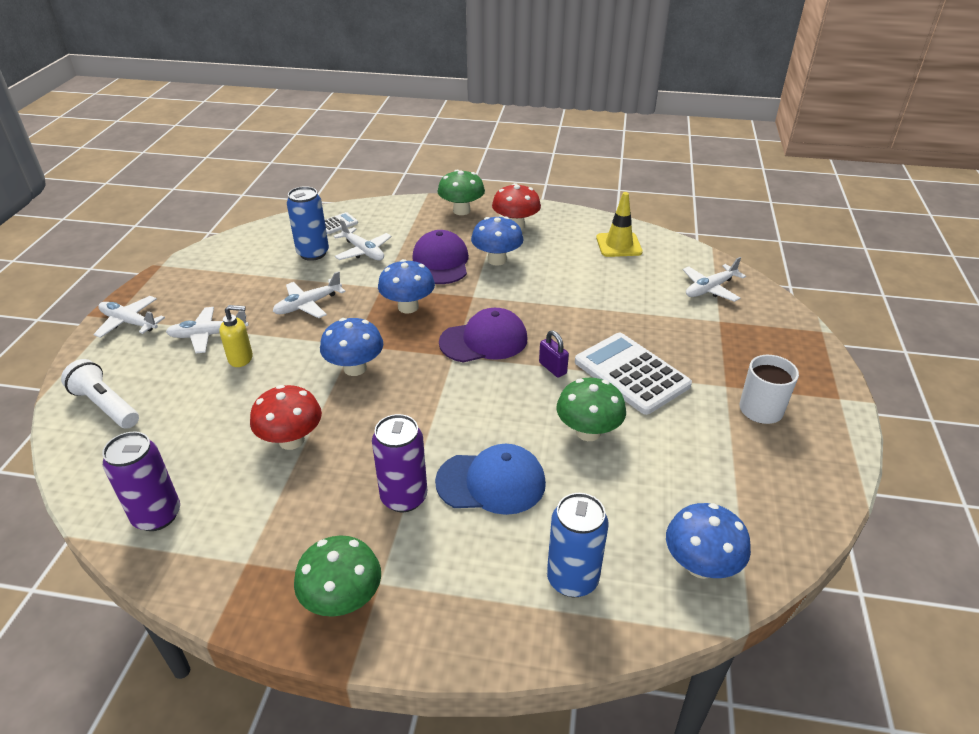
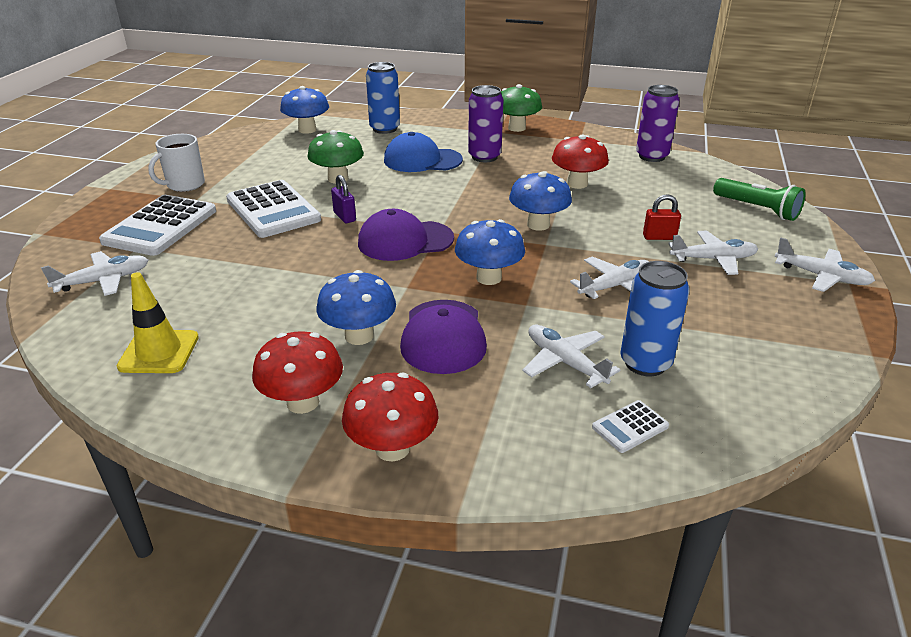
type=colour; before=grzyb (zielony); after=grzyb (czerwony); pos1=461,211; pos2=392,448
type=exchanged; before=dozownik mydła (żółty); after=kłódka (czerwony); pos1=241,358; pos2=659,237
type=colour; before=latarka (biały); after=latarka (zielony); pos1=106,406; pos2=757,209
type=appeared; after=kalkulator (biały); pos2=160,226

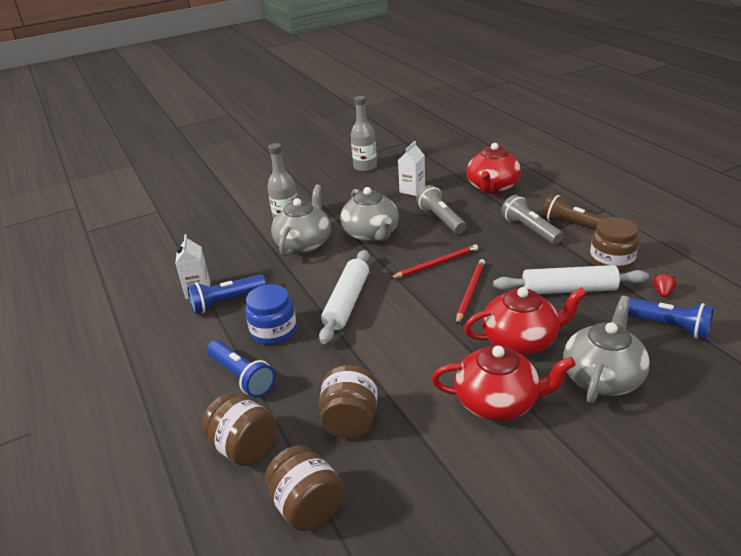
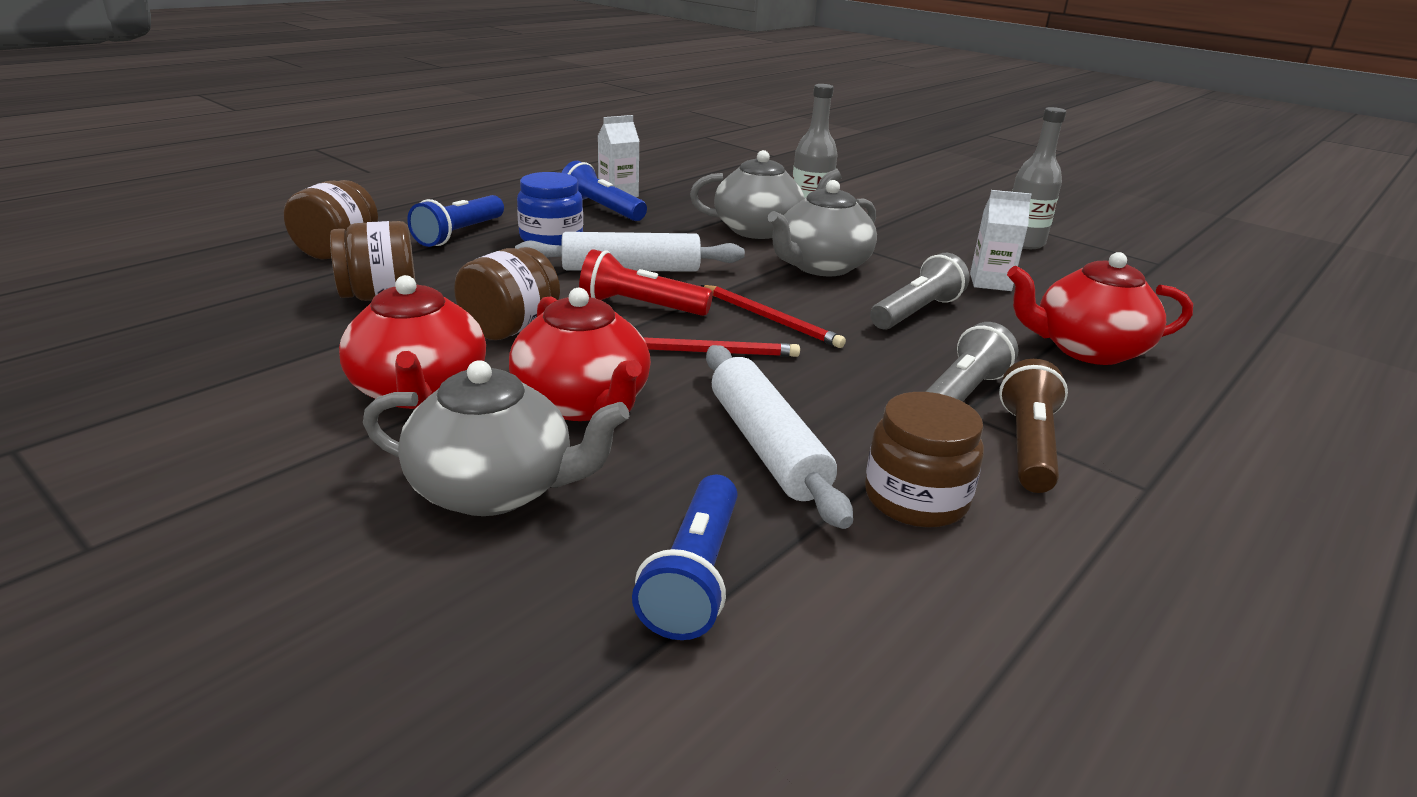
type=missing; before=truskawka (czerwony); pos1=662,293
type=relocated; before=słoik (brązowy); pos1=307,507; pos2=510,328
type=appeared; after=latarka (czerwony); pos2=640,306

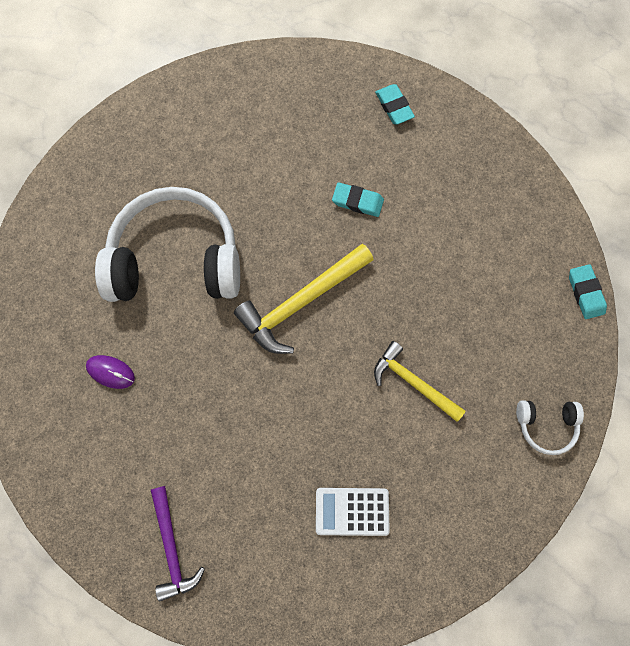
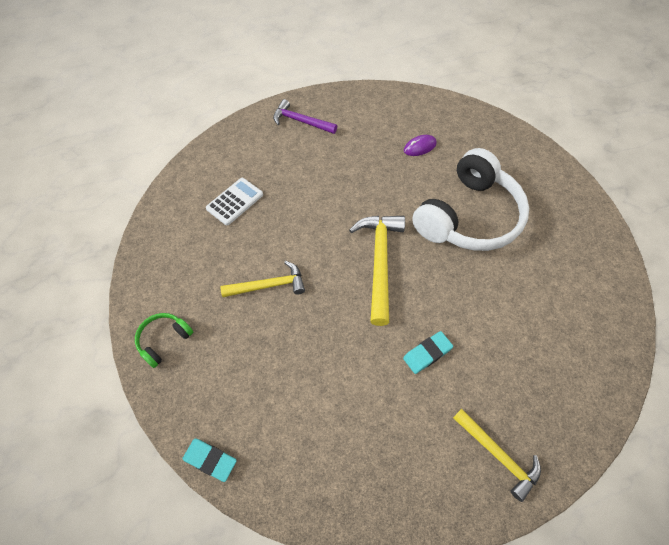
type=exchanged; before=gumka do mazania (turkusowy); after=młotek (żółty); pos1=394,107; pos2=498,455
type=colour; before=słuchawki (biały); after=słuchawki (zielony); pos1=545,425; pos2=164,340

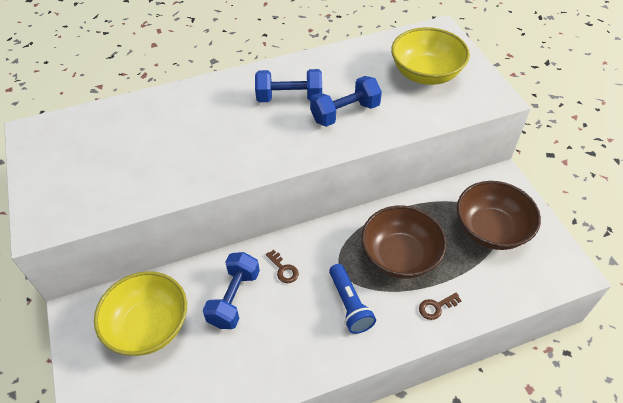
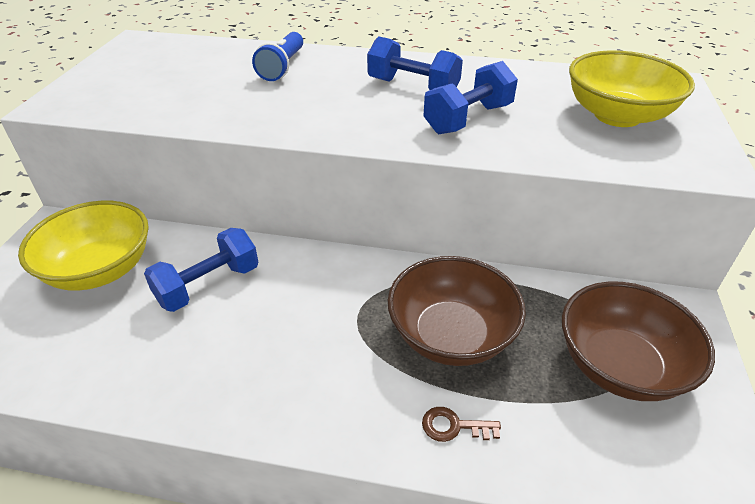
type=spun; before=hantel (niebieski); pos1=345,113; pos2=468,119; turn=-45
type=missing; before=klucz (brązowy); pos1=283,269
type=relocated; before=latarka (niebieski); pos1=349,305; pos2=282,67

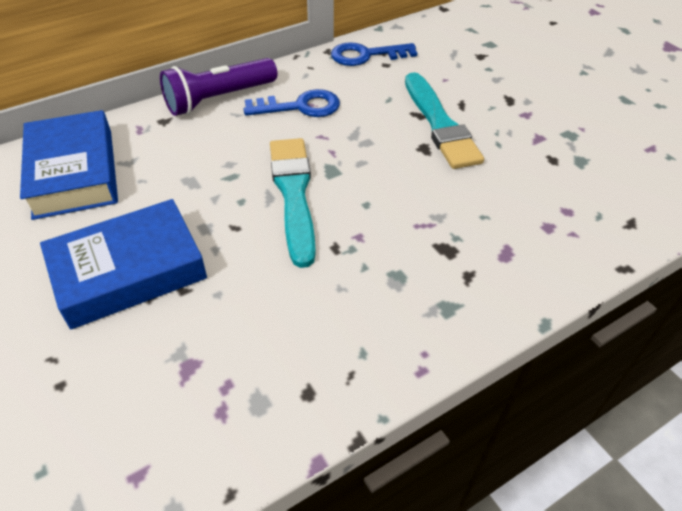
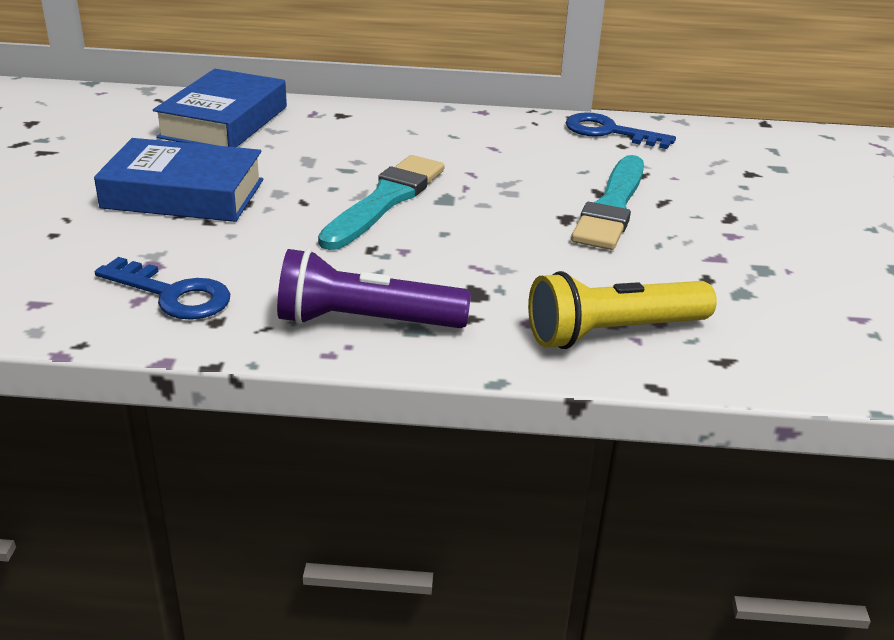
type=relocated; before=latarka (fioletowy); pos1=219,99; pos2=365,321
type=relocated; before=klucz (niebieski); pos1=300,107; pos2=173,294
type=appeared; after=latarka (żółty); pos2=613,332

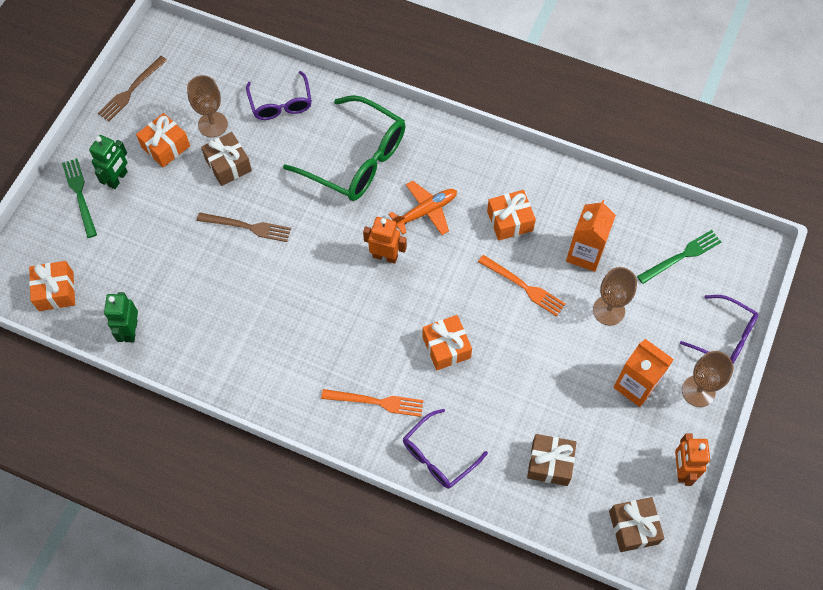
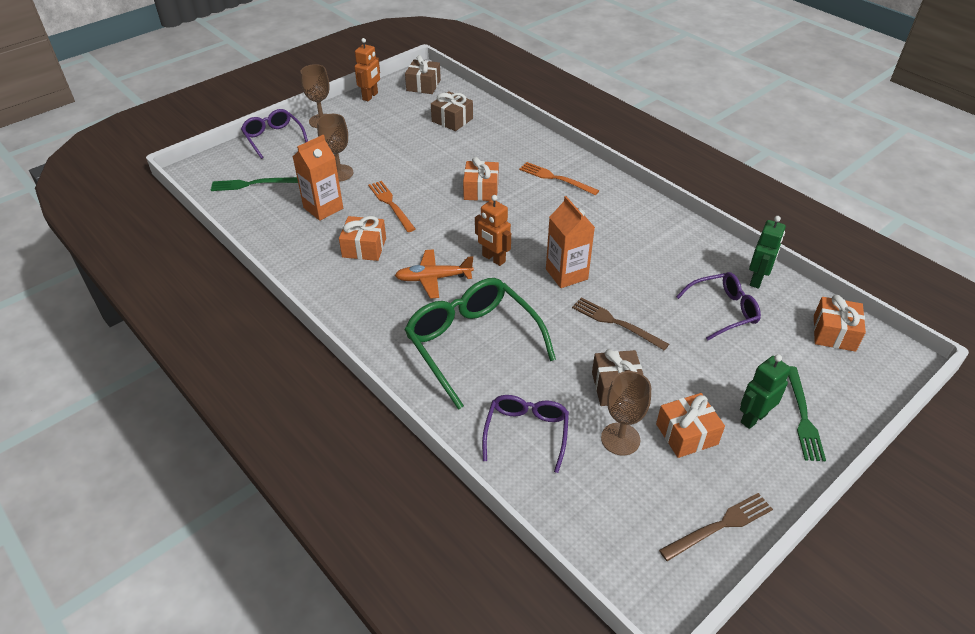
type=relocated; before=karton mleka (pomarańczowy); pos1=635,385; pos2=566,274
type=relocated; before=okulary (fioletowy); pos1=438,456; pos2=723,310

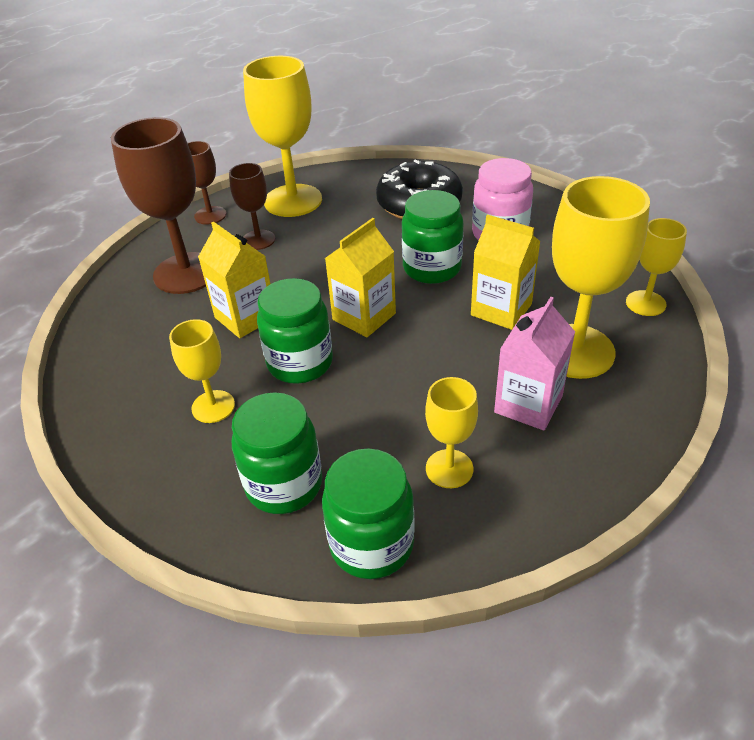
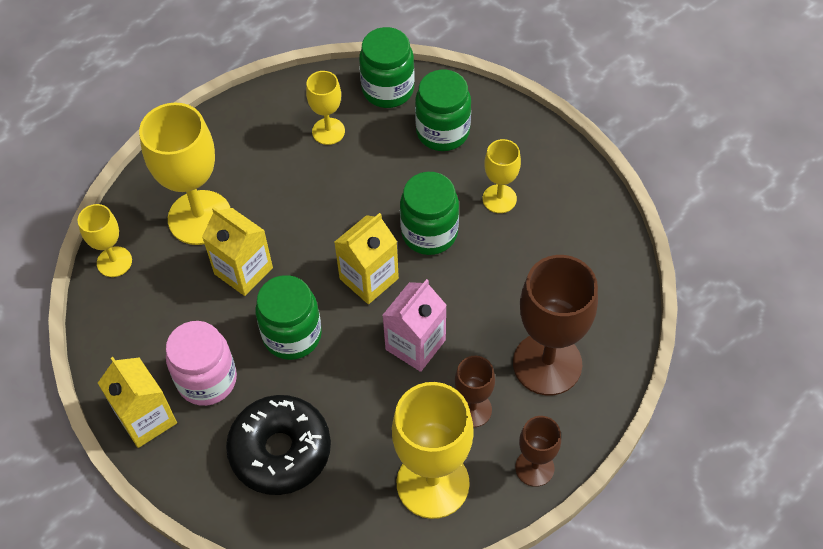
type=relocated; before=karton mleka (żółty); pos1=245,317; pos2=146,419
type=relocated; before=karton mleka (różowy); pos1=528,404; pos2=415,344

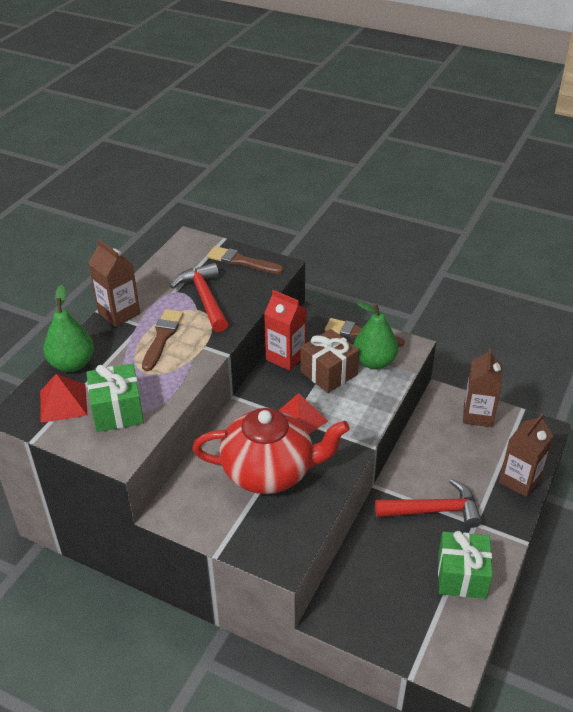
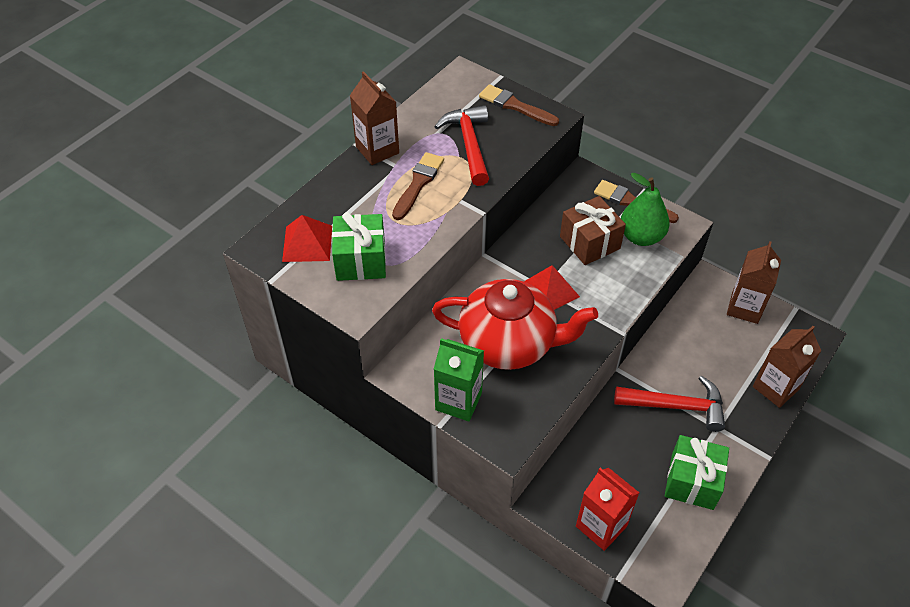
type=missing; before=gruszka (zielony); pos1=72,364
type=relocated; before=karton mleka (czerwony); pos1=285,357; pos2=601,526
type=appeared; after=karton mleka (zielony); pos2=458,401

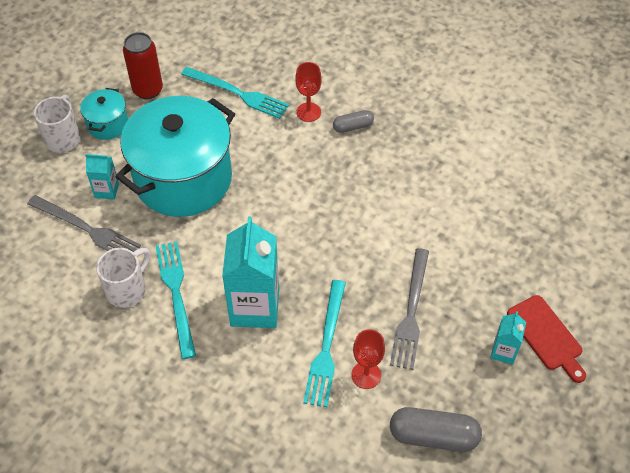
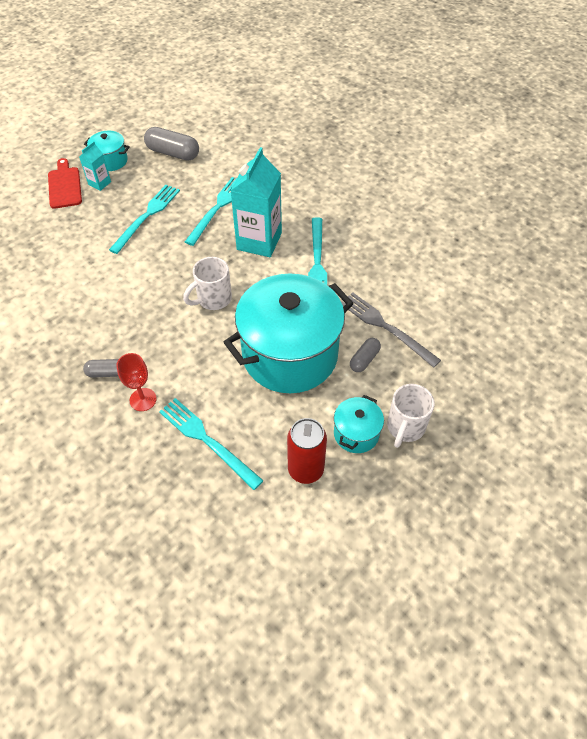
type=exchanged; before=karton mleka (turkusowy); after=kapsułka (szary); pos1=107,190; pos2=364,359
type=relocated; before=kubek (biały); pos1=127,289; pos2=213,299
type=colour; before=widelec (szary); after=widelec (turkusowy); pos1=411,312; pos2=147,216
type=missing; before=kielich (czerwony); pos1=366,375
type=appeared; after=garnek (turkusowy); pos2=111,161

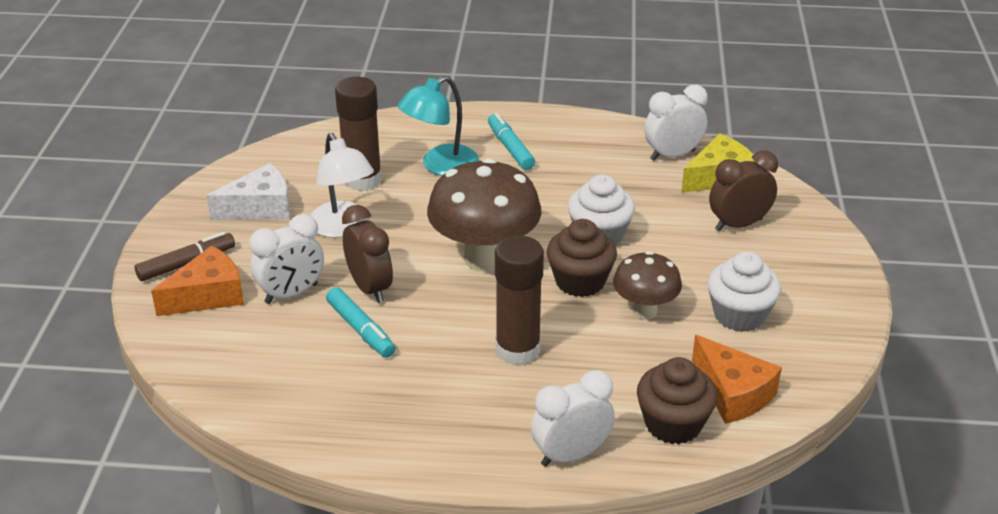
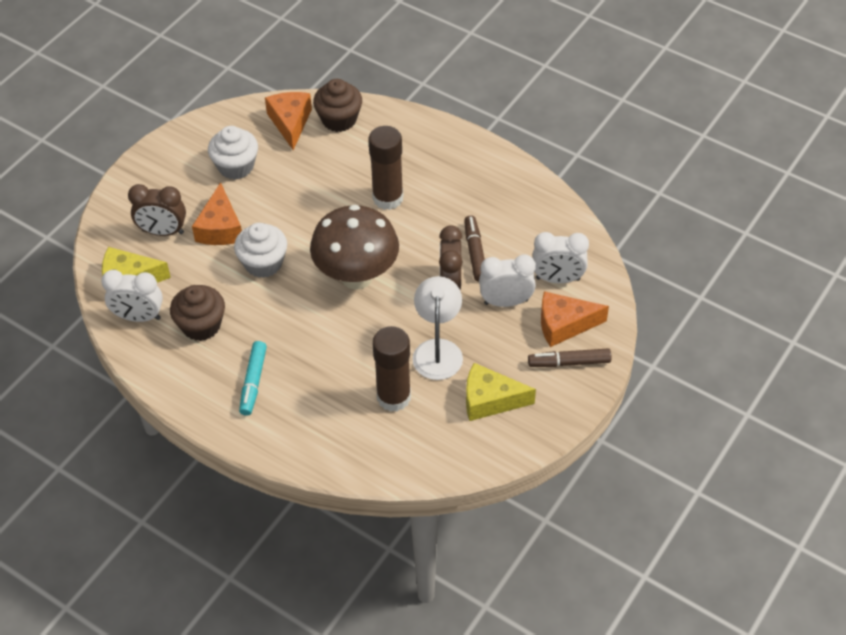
type=missing; before=lampka (turkusowy); pos1=440,166
type=colour; before=ser (biały); after=ser (żółty); pos1=260,208; pos2=490,400
type=relocated; before=muffinka (brązowy); pos1=580,281; pos2=201,325
type=missing; before=grzyb (brązowy); pos1=644,311
type=colour; before=flamaster (turkusowy); after=flamaster (brązowy); pos1=361,329; pos2=475,252
type=relocated; before=budzik (biały); pos1=571,455; pos2=558,279
type=appeared; after=ser (pomarańczowy); pos2=220,228

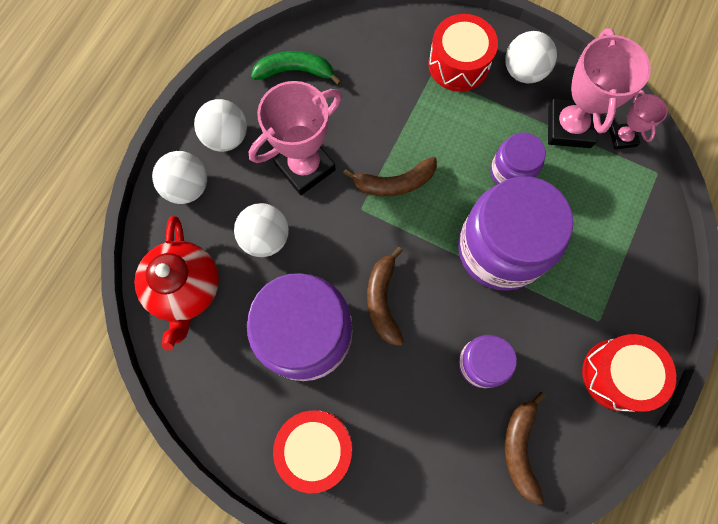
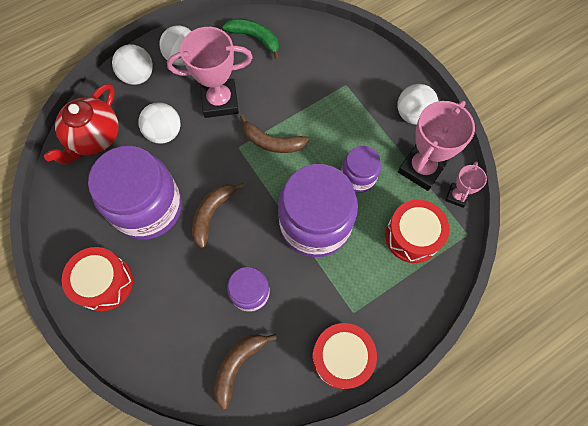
type=relocated; before=bęben (czerwony); pos1=458,64; pos2=412,236

